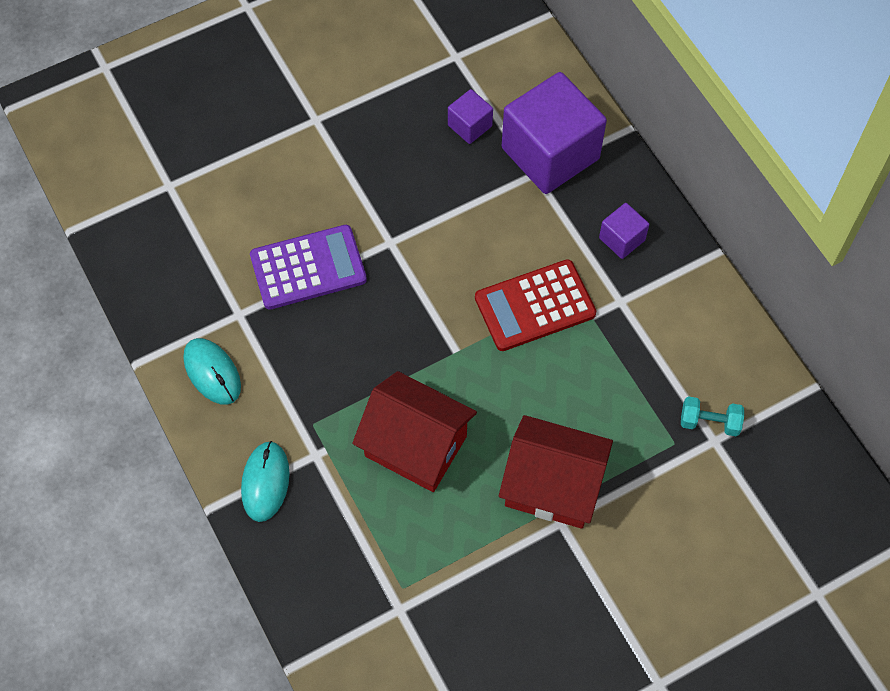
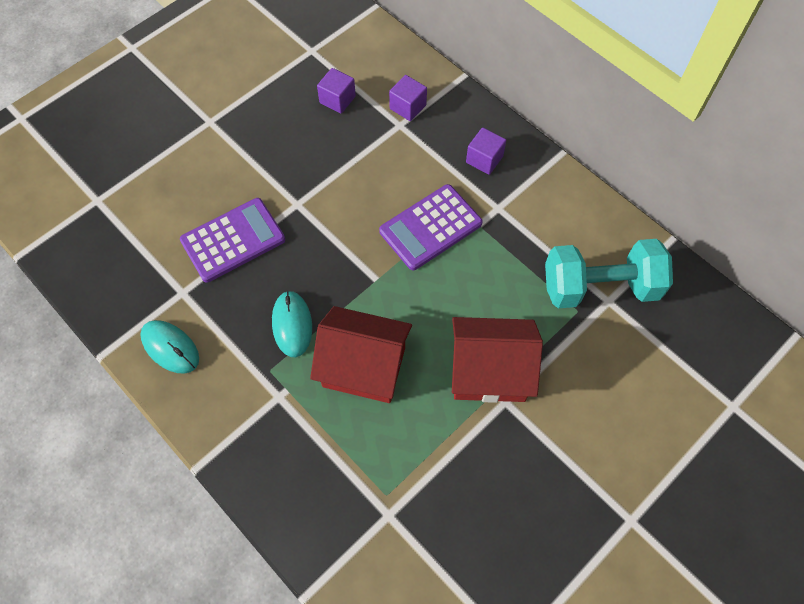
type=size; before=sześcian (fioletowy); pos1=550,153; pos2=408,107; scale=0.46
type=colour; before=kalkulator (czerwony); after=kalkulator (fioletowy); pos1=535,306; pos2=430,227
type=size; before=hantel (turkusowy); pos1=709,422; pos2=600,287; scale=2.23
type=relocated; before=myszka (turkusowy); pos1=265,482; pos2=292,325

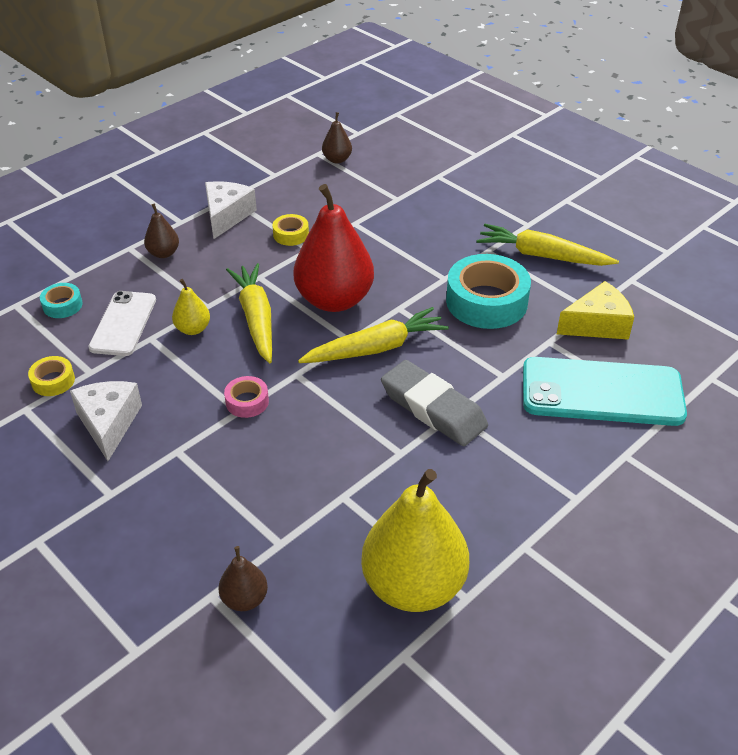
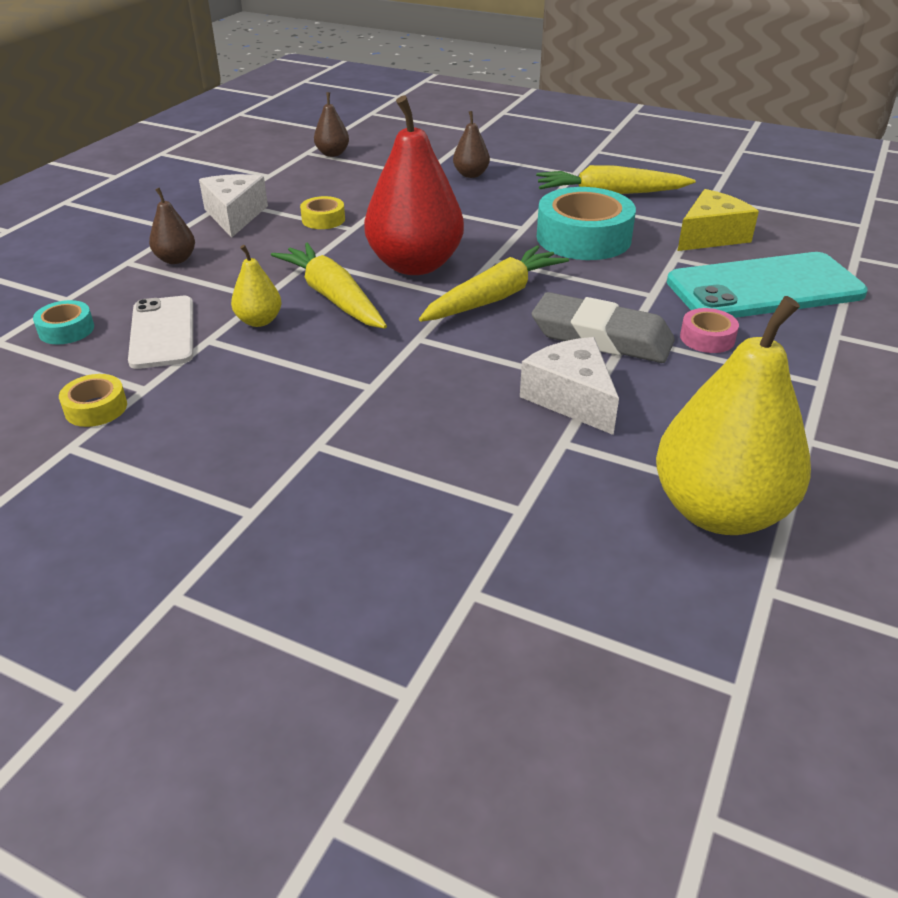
type=relocated; before=taśma klejąca (różowy); pos1=247,402; pos2=707,338
type=relocated; before=ser (biały); pos1=109,423; pos2=571,398
type=relocated; before=gruszka (brązowy); pos1=245,599; pos2=471,174

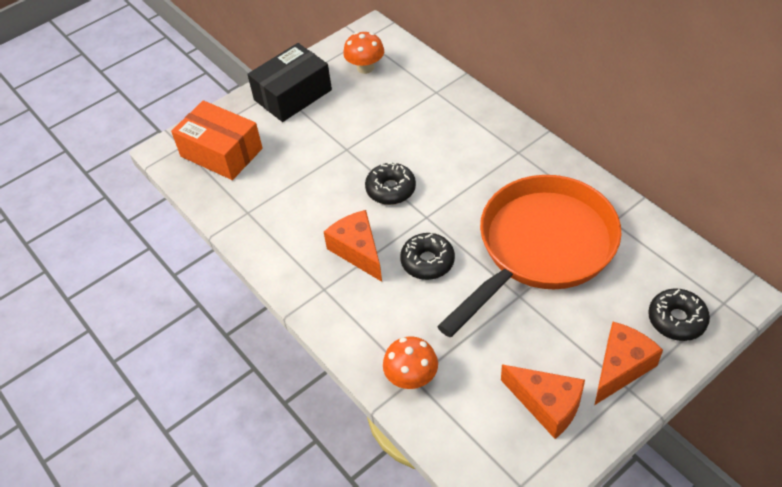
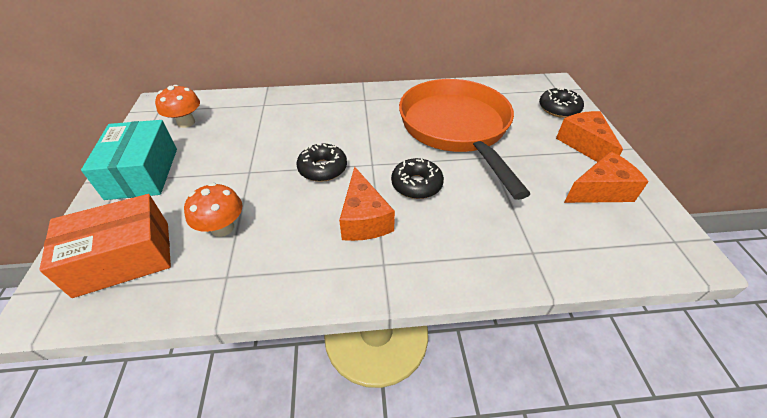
type=colour; before=pudełko (czarny); after=pudełko (turkusowy); pos1=293,95; pos2=143,173
type=spun; before=ser (pomarańczowy); pos1=358,251; pos2=364,219; turn=-105
type=relocated; before=grzyb (pomarańczowy); pos1=411,377; pos2=222,228

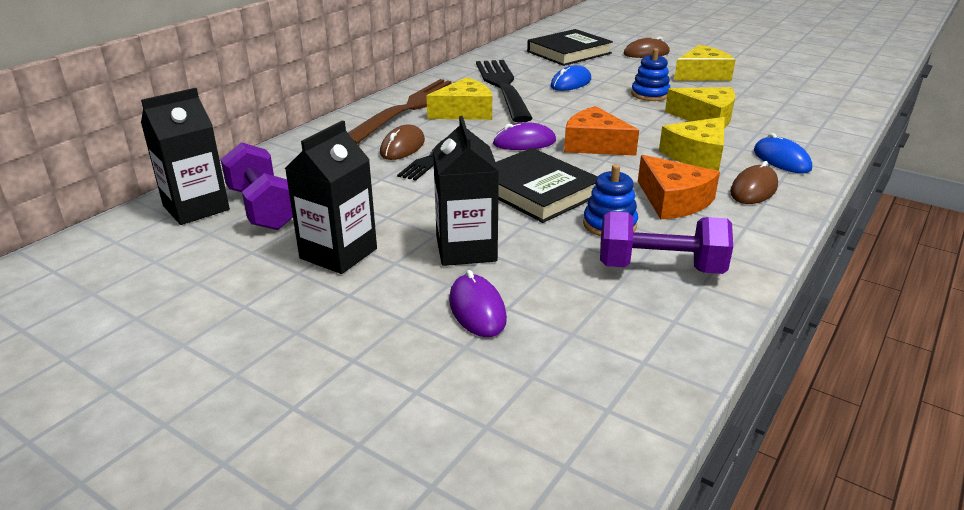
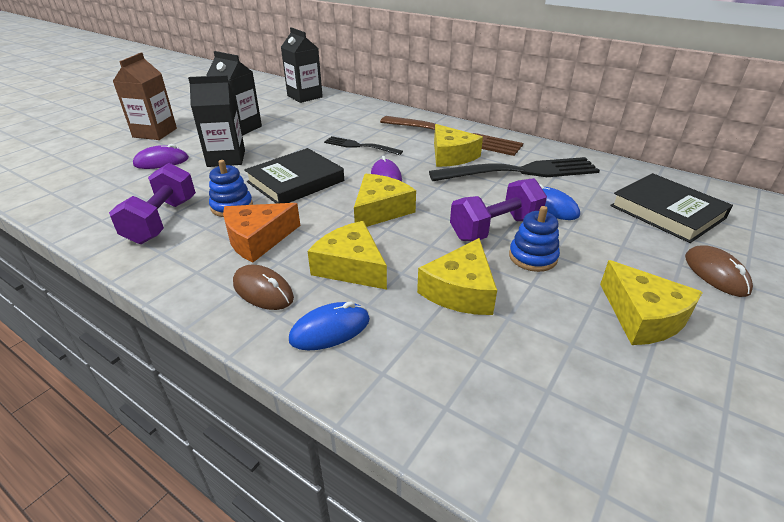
type=colour; before=ser (pomarańczowy); after=ser (żółty); pos1=594,145; pos2=380,210
type=missing; before=myszka (brązowy); pos1=402,147
type=relocated; before=hantel (fioletowy); pos1=263,208; pos2=495,229
type=appeared; after=karton mleka (brązowy); pos2=155,133

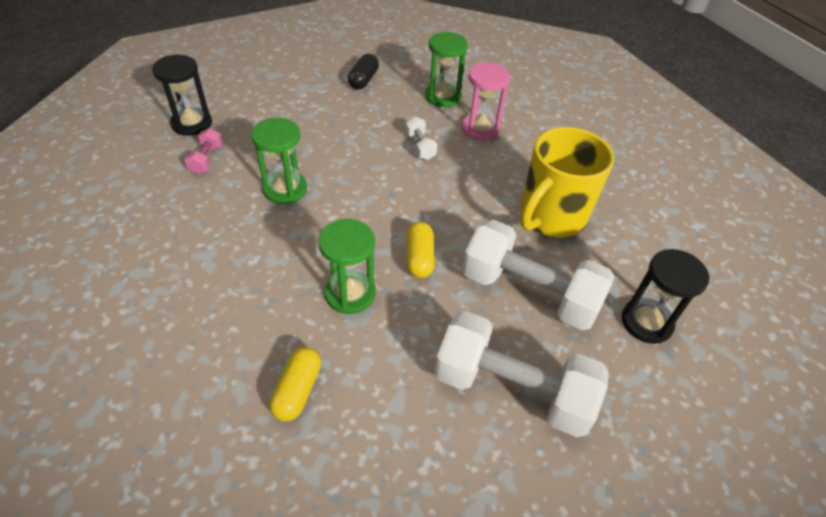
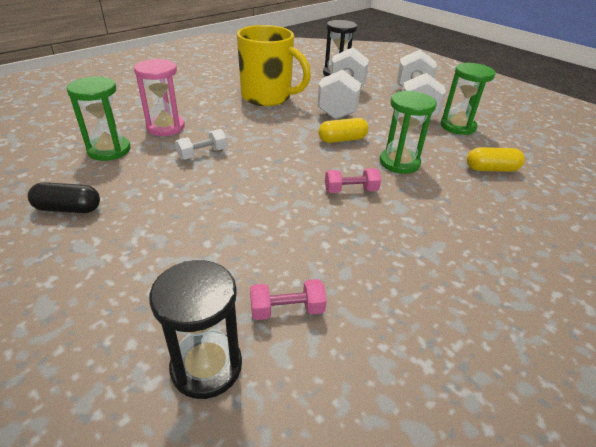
type=relocated; before=klepsydra (zielony); pos1=285,189; pos2=457,126
type=appeared; after=hantel (różowy); pos2=351,190

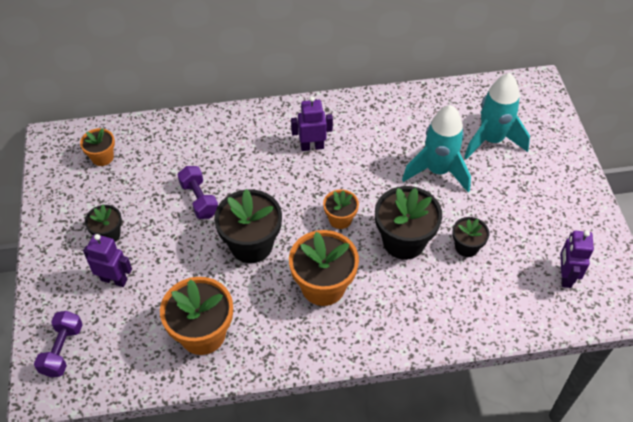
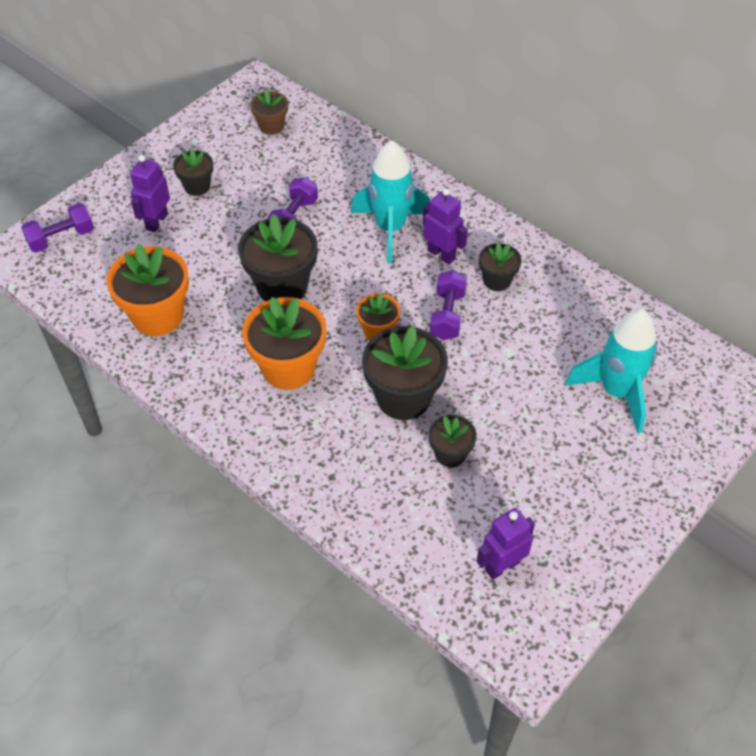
type=relocated; before=rakieta (turkusowy); pos1=437,171; pos2=390,229
type=colour; before=doniczka (pomarańczowy); after=doniczka (brązowy); pos1=102,157; pos2=271,126
type=spun; before=robot (fioletowy); pos1=114,280; pos2=156,221; turn=-135
type=appeared; after=doniczka (czarny); pos2=497,280
type=appeared; after=hantel (fioletowy); pos2=447,315

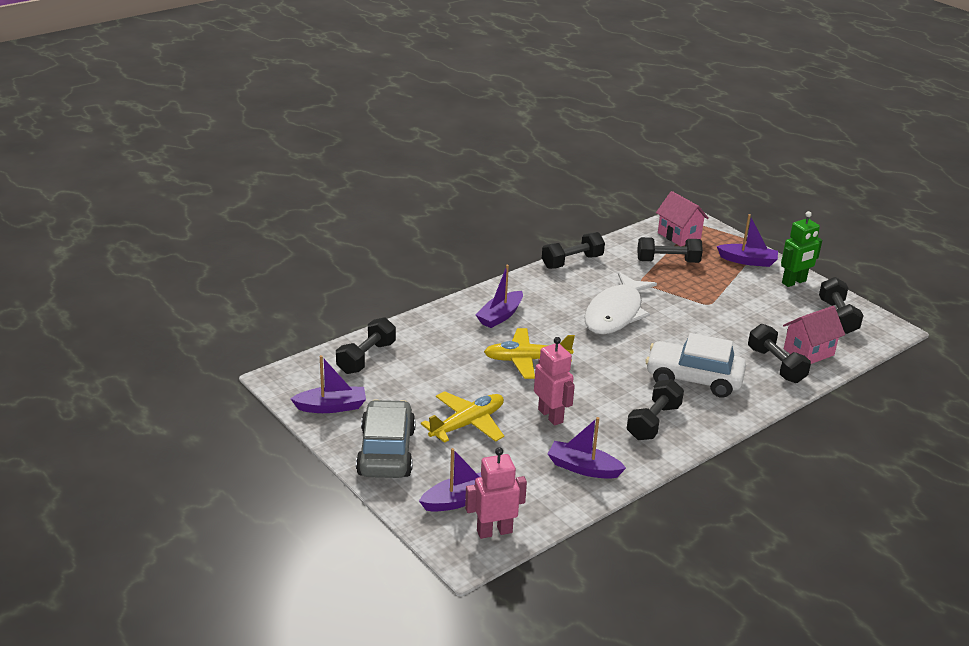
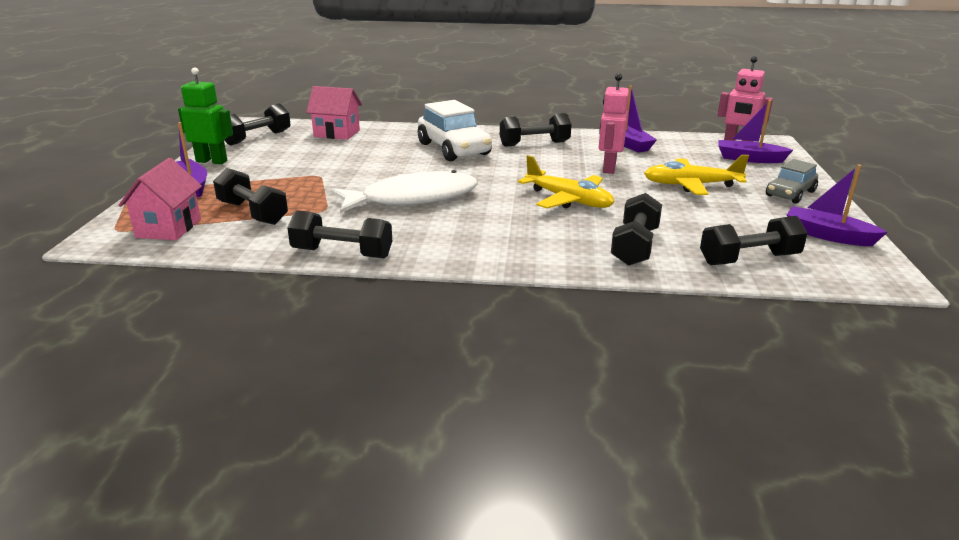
type=missing; before=łódka (fioletowy); pos1=500,316
type=relocated; before=hantel (czarny); pos1=776,365; pos2=635,246
type=size; before=samochód (szary); pos1=386,452; pos2=790,194; scale=0.6

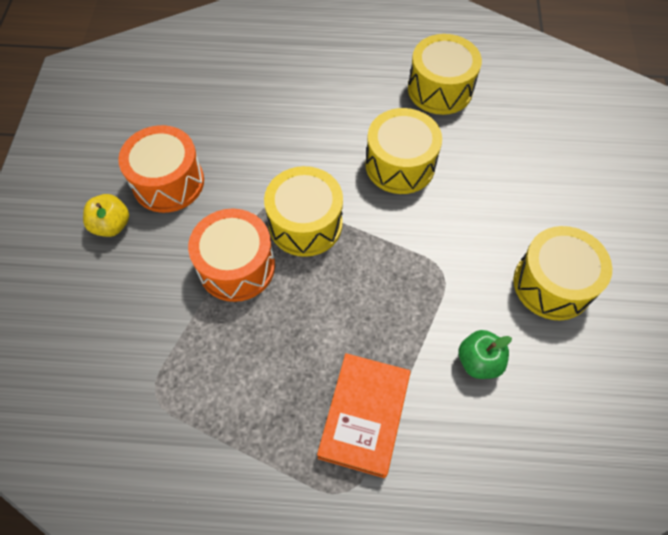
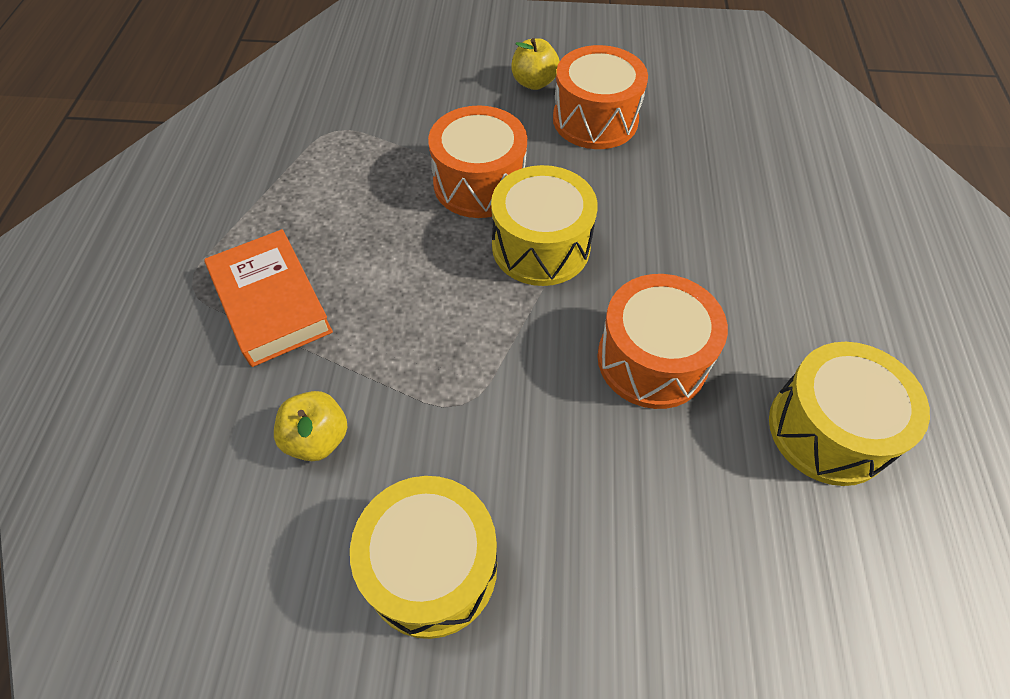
type=colour; before=bęben (żółty); after=bęben (pomarańczowy); pos1=400,165; pos2=652,359
type=colour; before=jabłko (zielony); after=jabłko (żółty); pos1=479,361; pos2=317,438
type=spun; before=książka (pomarańczowy); pos1=364,416; pos2=271,303; turn=45

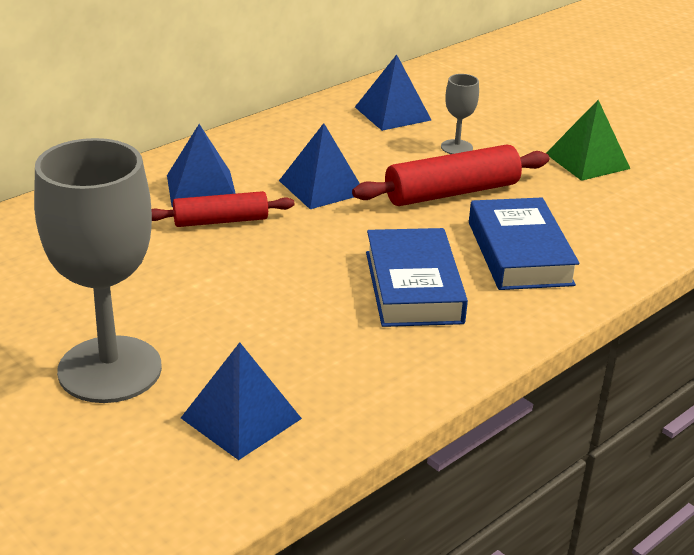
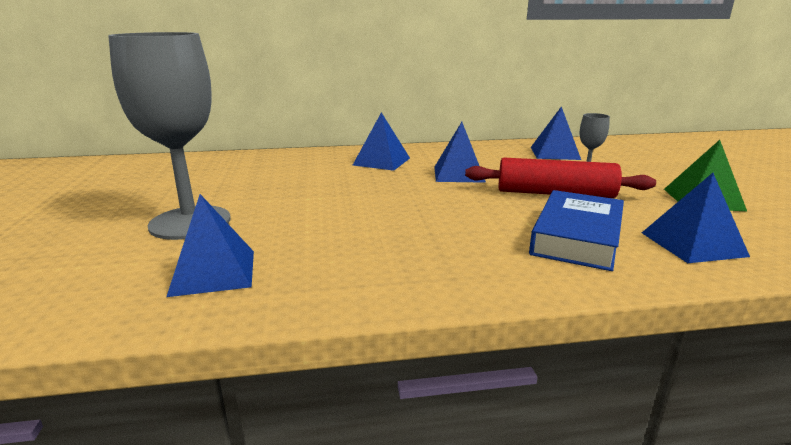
type=missing; before=wałek do ciasta (czerwony); pos1=220,221
type=missing; before=książka (niebieski); pos1=413,287
type=appeared; after=piramida (niebieski); pos2=692,244

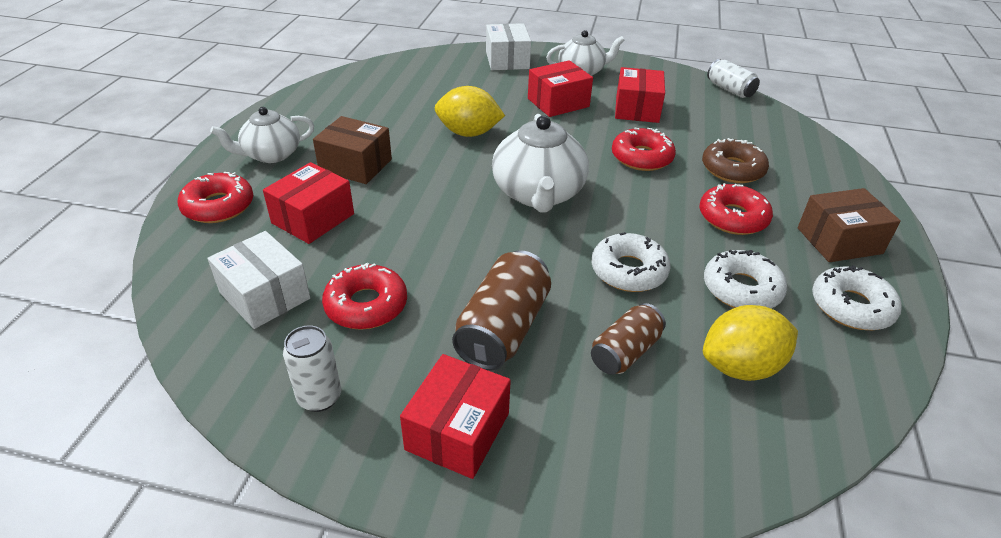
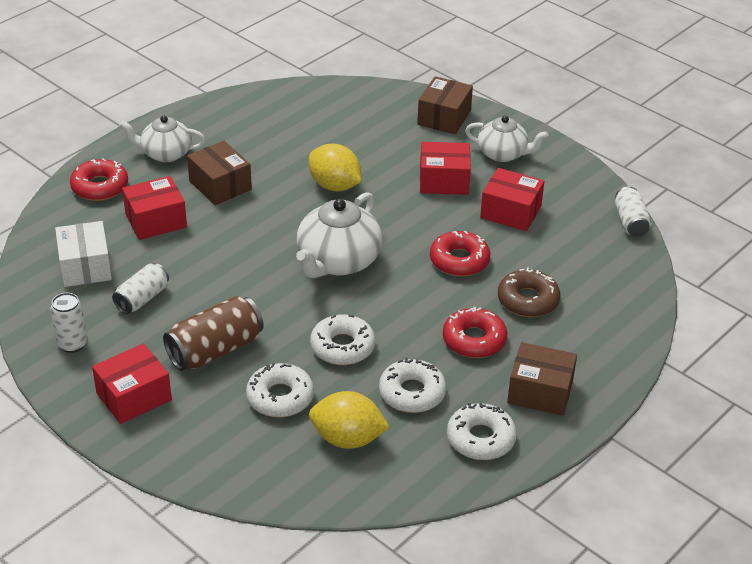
type=colour; before=pudełko (biały); after=pudełko (brązowy); pos1=507,60; pos2=444,117
type=spun; before=pudełko (czerwony); pos1=637,109; pos2=510,212; turn=75
type=exchanged; before=donut (czerwony); after=puszka (biały); pos1=366,305; pos2=142,299
type=exchanged; before=puszka (brązowy); after=donut (biały); pos1=625,352; pos2=280,397

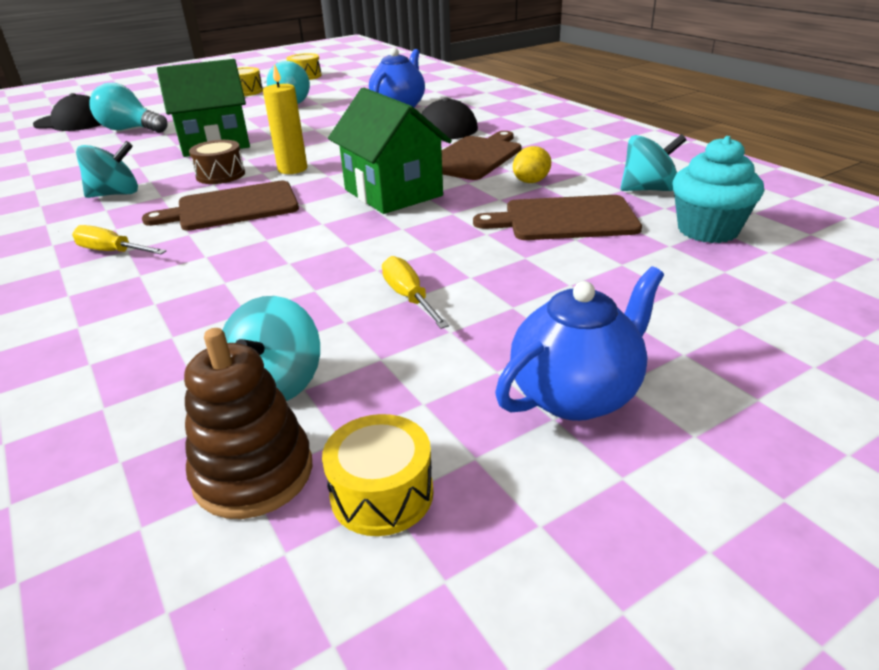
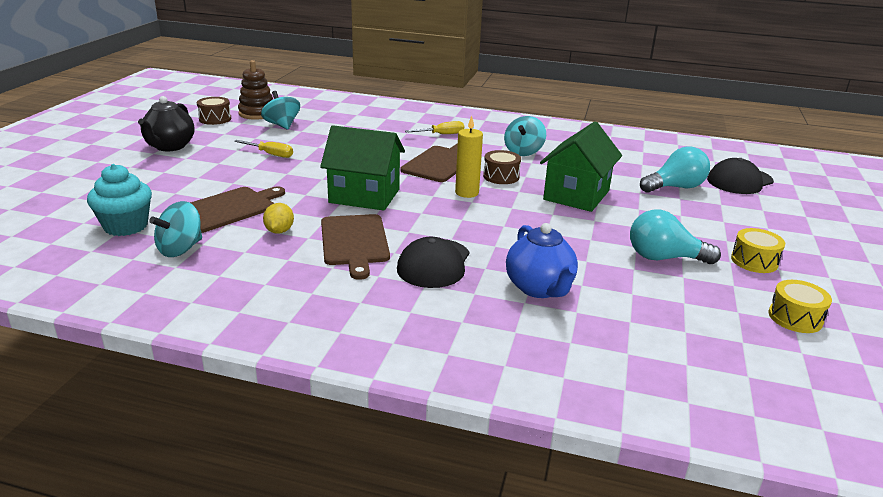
type=colour; before=imbryk (niebieski); after=imbryk (czarny); pos1=576,394; pos2=170,146
type=colour; before=bęben (żółty); after=bęben (brązowy); pos1=382,494; pos2=215,119

